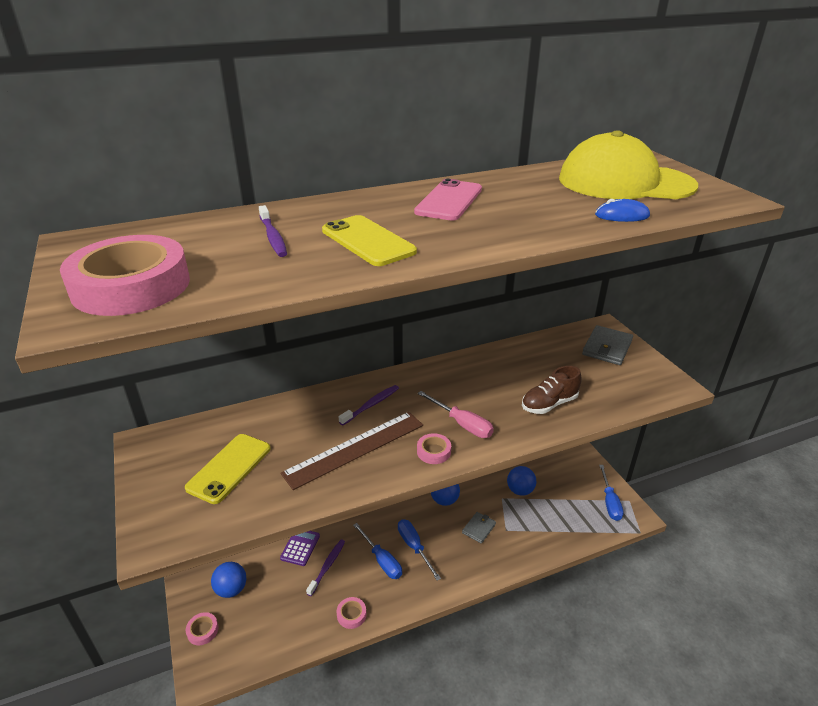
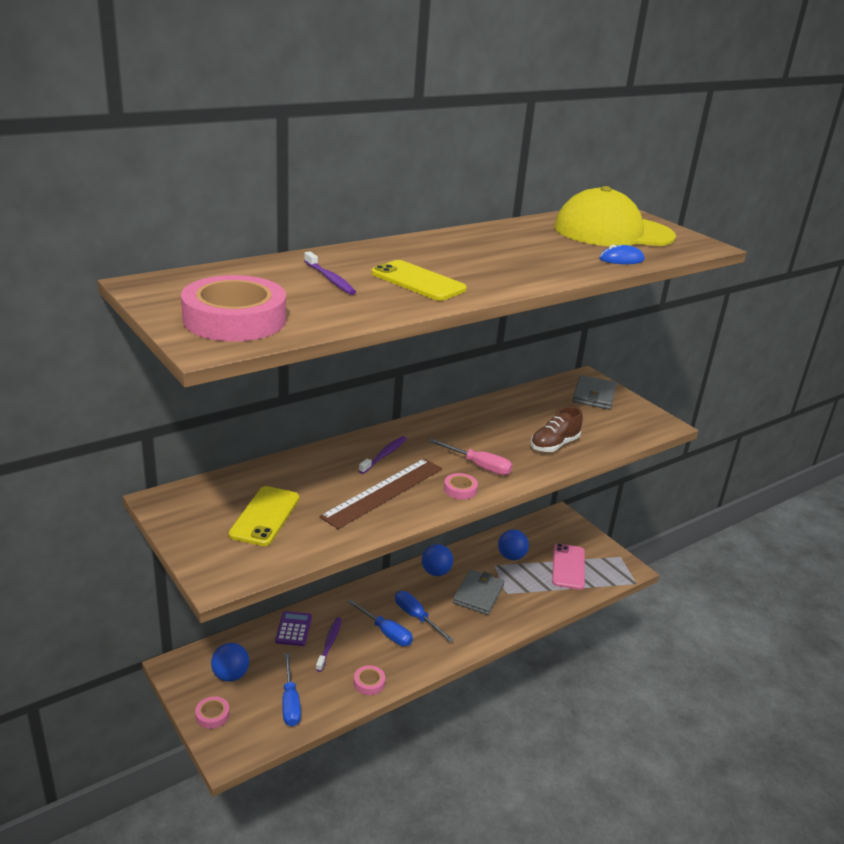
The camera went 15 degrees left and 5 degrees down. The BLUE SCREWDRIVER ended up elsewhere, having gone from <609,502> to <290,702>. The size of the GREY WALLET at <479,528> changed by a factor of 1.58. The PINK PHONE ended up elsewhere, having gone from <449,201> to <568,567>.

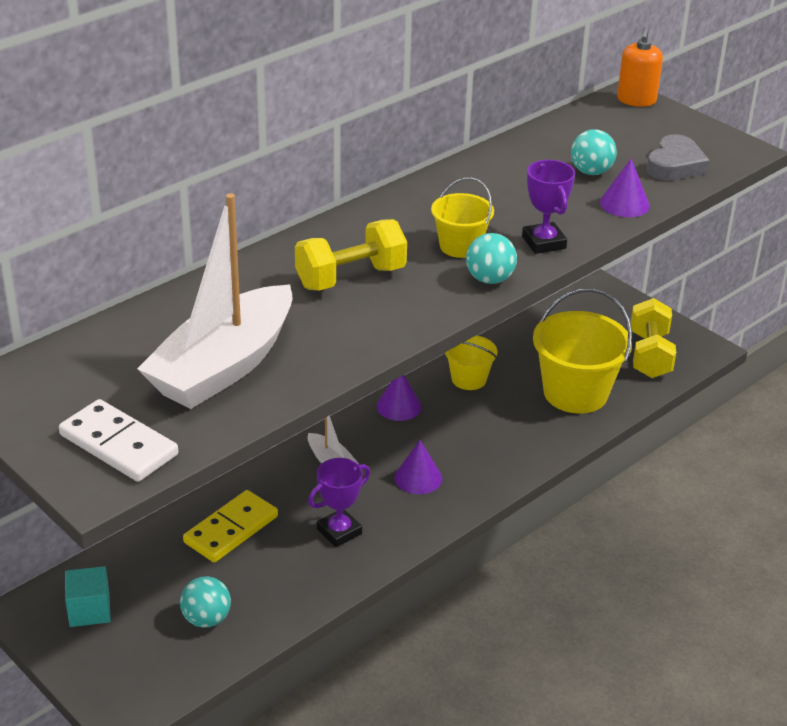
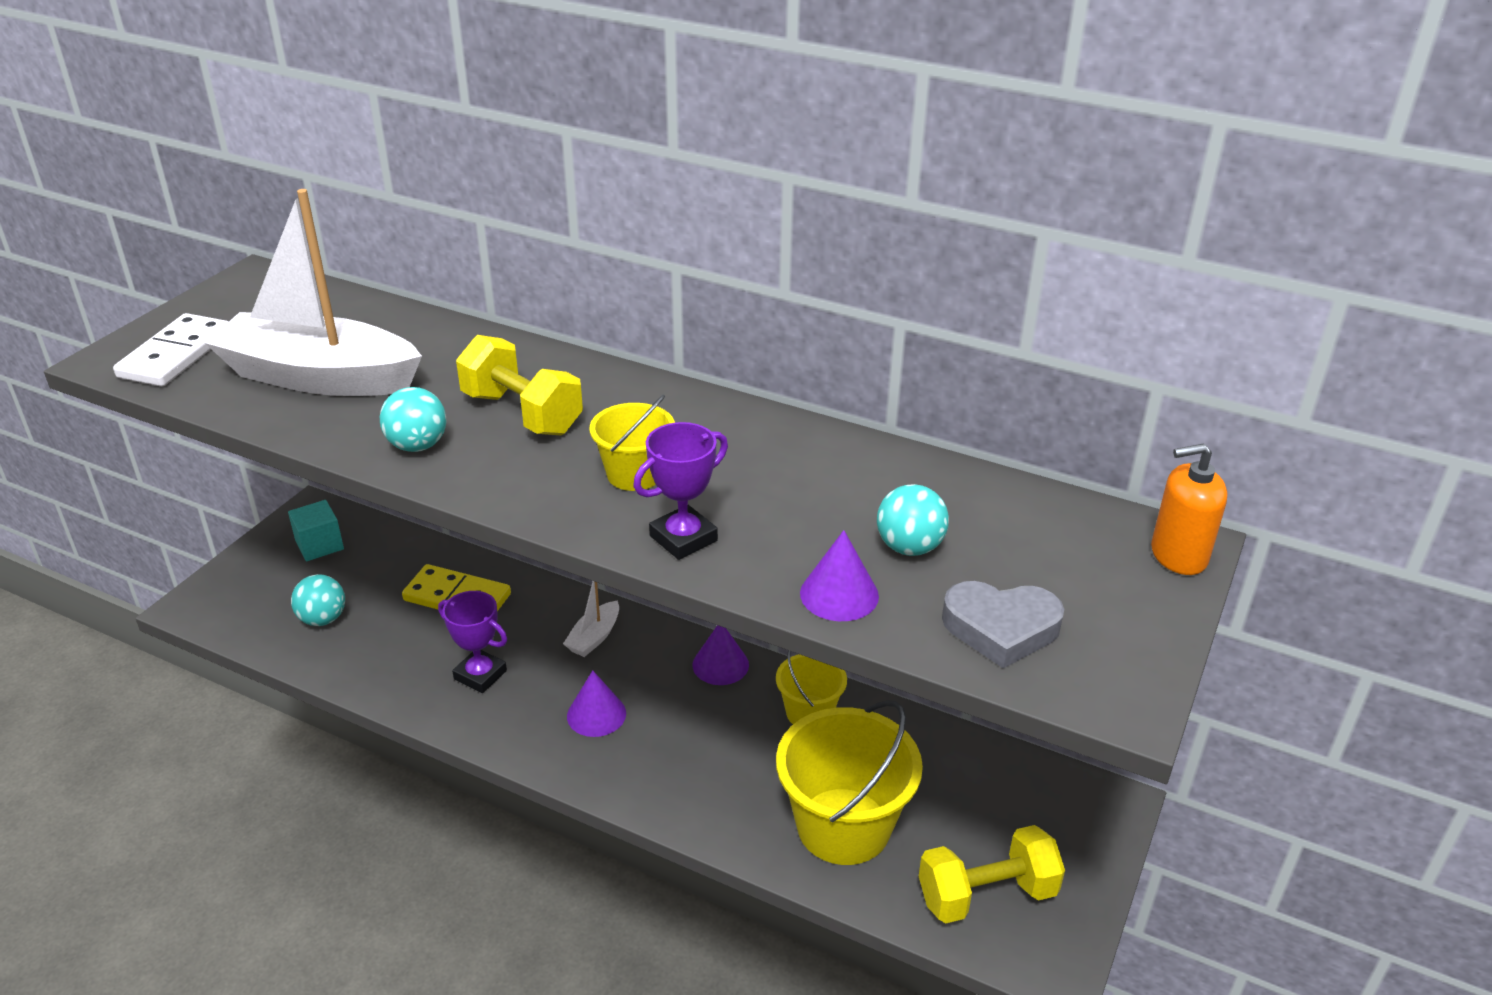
The camera went 70 degrees right and 0 degrees up. The TURQUOISE BALL ended up elsewhere, having gone from <489,279> to <417,446>.

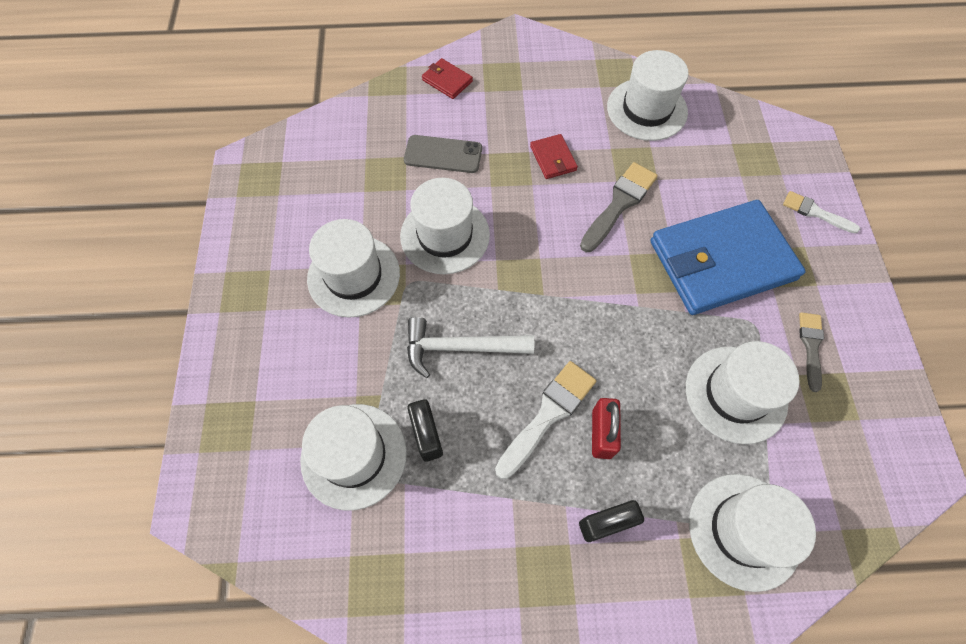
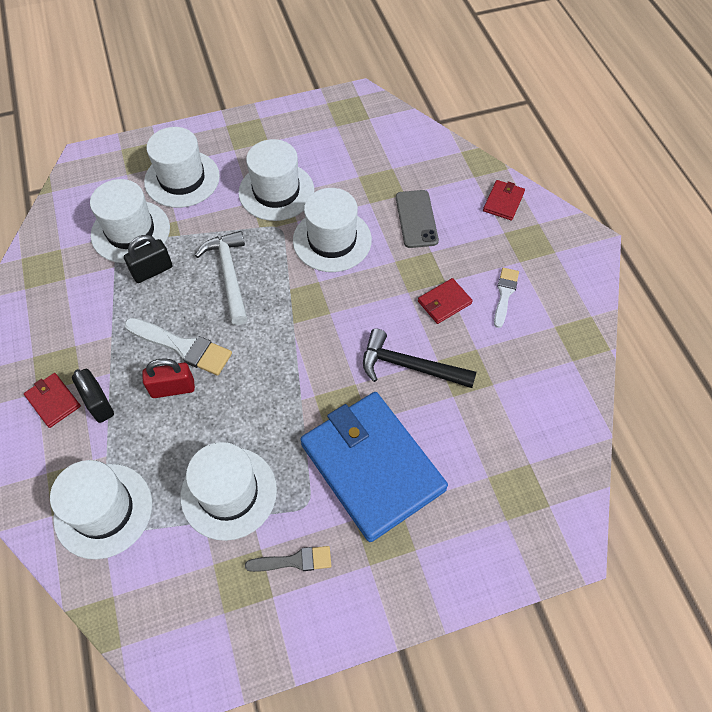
The camera went 75 degrees right and 5 degrees down. The second view gained the RED WALLET at <53,401>. The WHITE HAT ended up elsewhere, having gone from <646,109> to <182,179>. Where the GREY BRUSH stood at <619,204>, the BLACK HAMMER came to stand at <410,366>. The WHITE BRUSH ended up elsewhere, having gone from <815,212> to <504,294>.

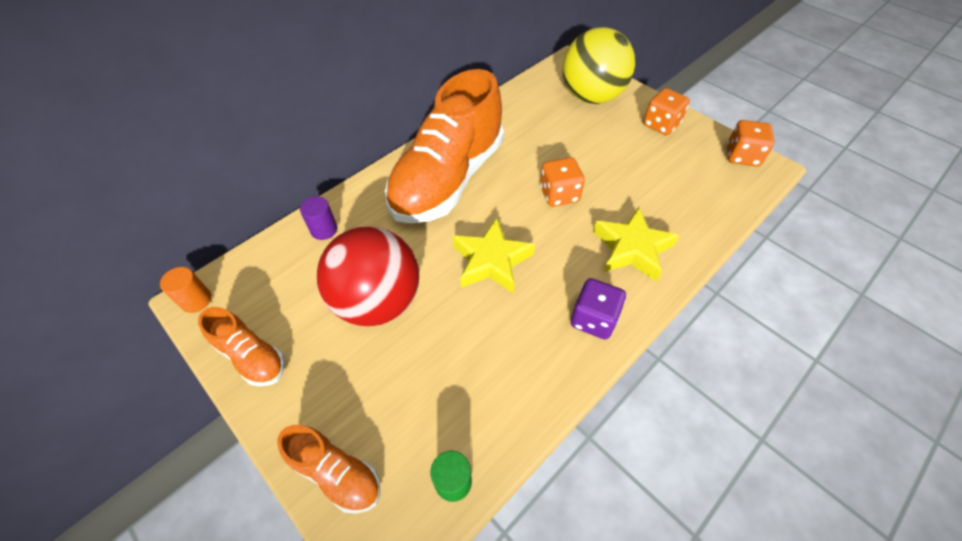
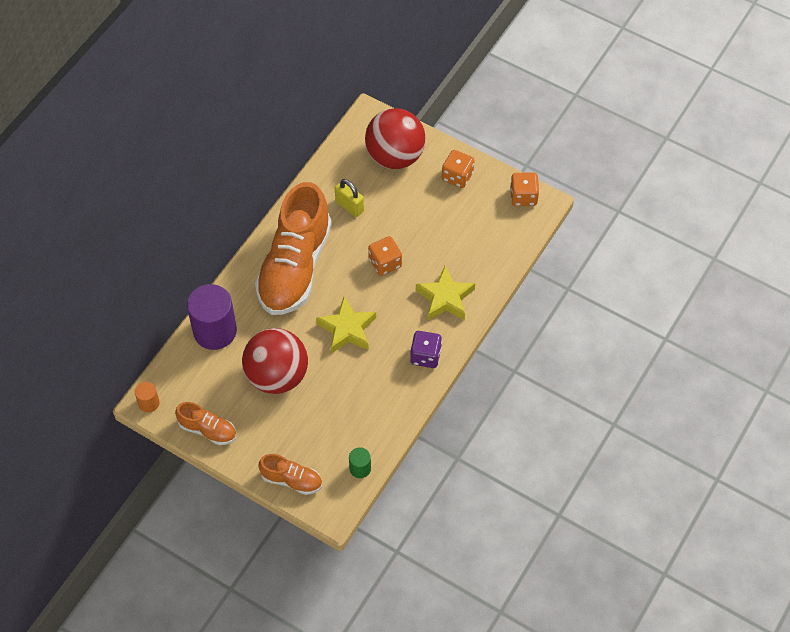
The camera went 15 degrees left and 5 degrees up. The size of the PURPLE CYLINDER at <324,229> changed by a factor of 2.12. The second view gained the YELLOW PADLOCK at <349,206>. What was the YELLOW BALL at <591,97> turned into the RED BALL at <395,156>.

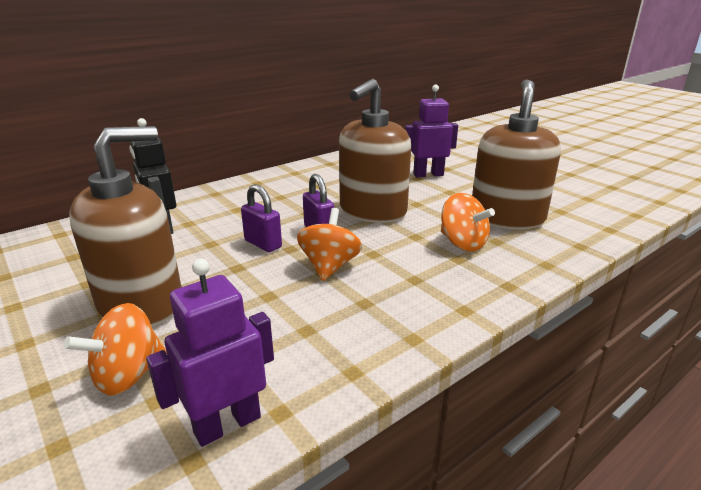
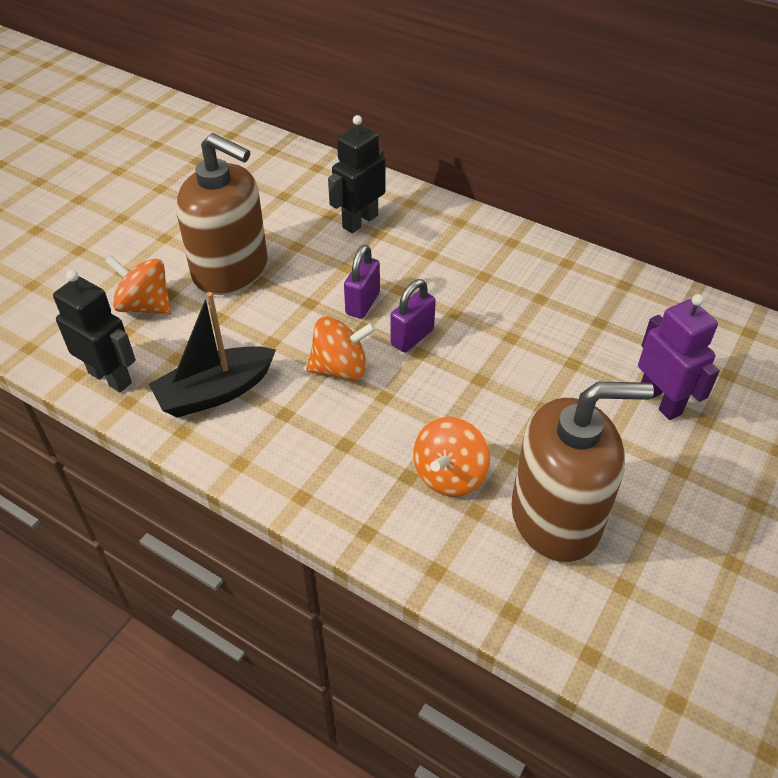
The camera went 70 degrees right and 20 degrees up. What was the PURPLE ROBOT at <227,424> turned into the BLACK ROBOT at <110,377>. The second view gained the BLACK BOAT at <215,392>. The second view lost the BROWN SOAP DISPENSER at <372,211>.

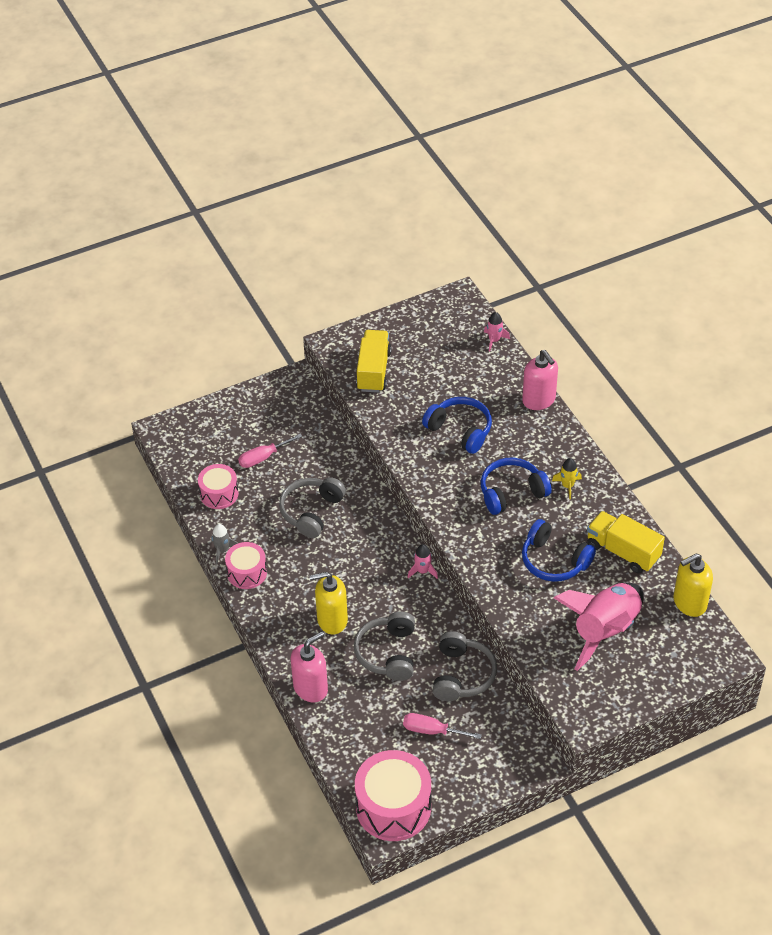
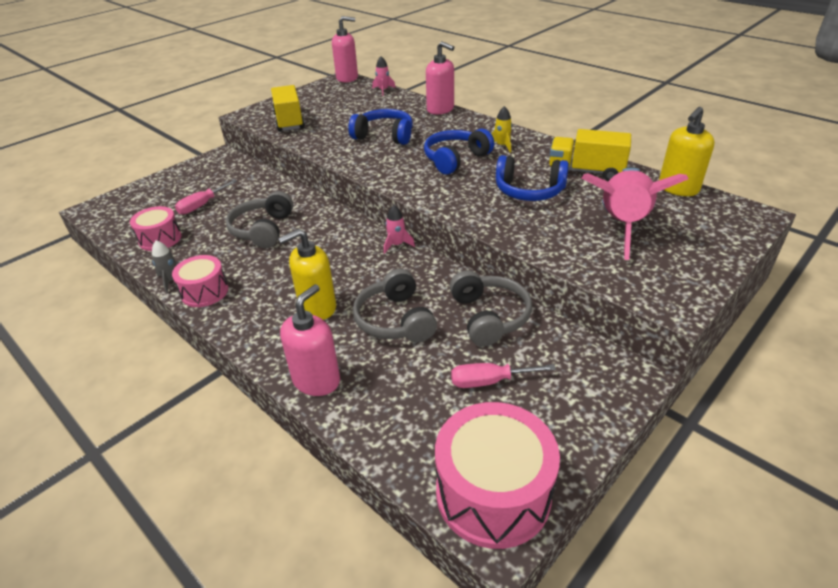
The camera went 20 degrees left and 10 degrees down. The second view gained the PINK SOAP DISPENSER at <347,78>.

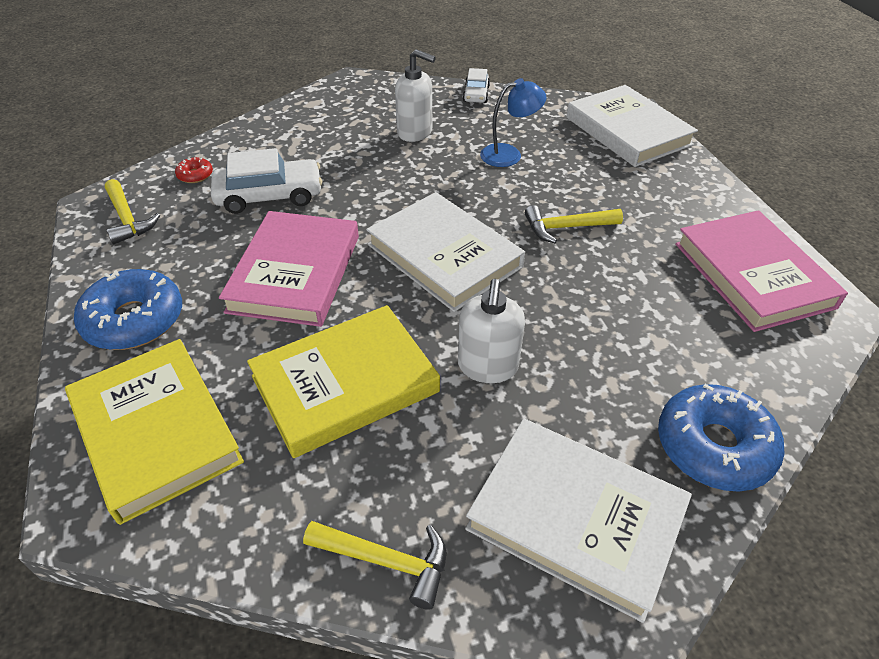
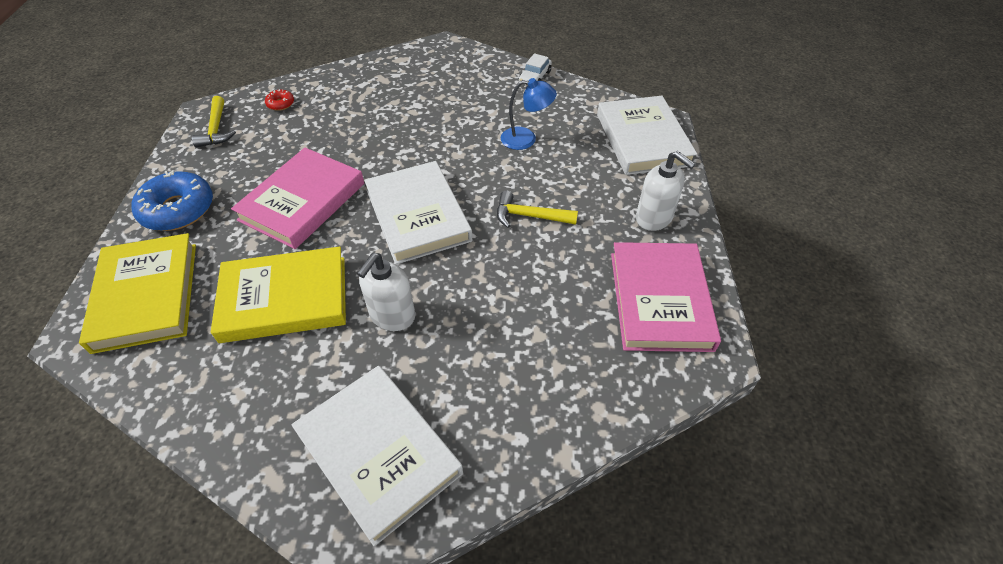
The camera went 20 degrees right and 5 degrees up. The WHITE SOAP DISPENSER ended up elsewhere, having gone from <415,132> to <654,218>. The second view lost the WHITE CAR at <269,196>. The second view lost the YELLOW HAMMER at <387,561>. The second view lost the BLUE DONUT at <714,446>.

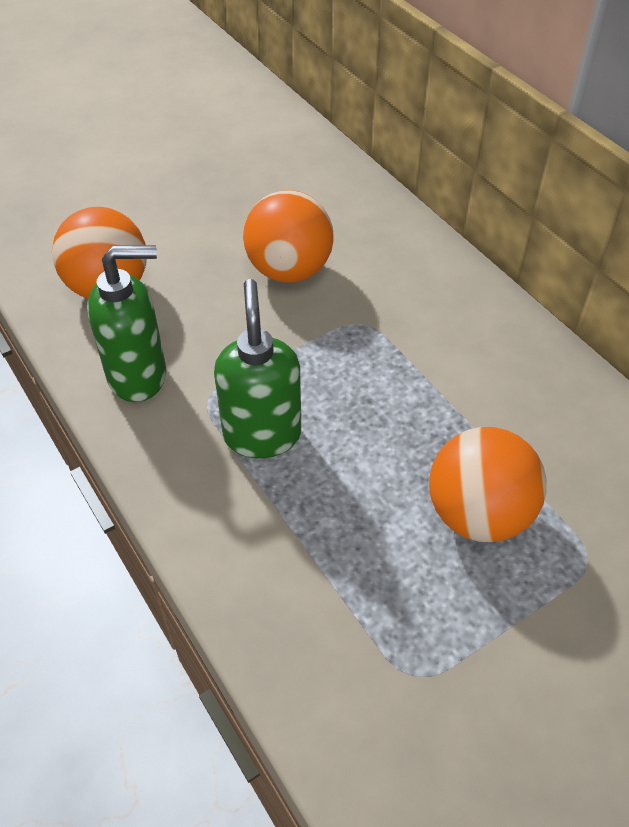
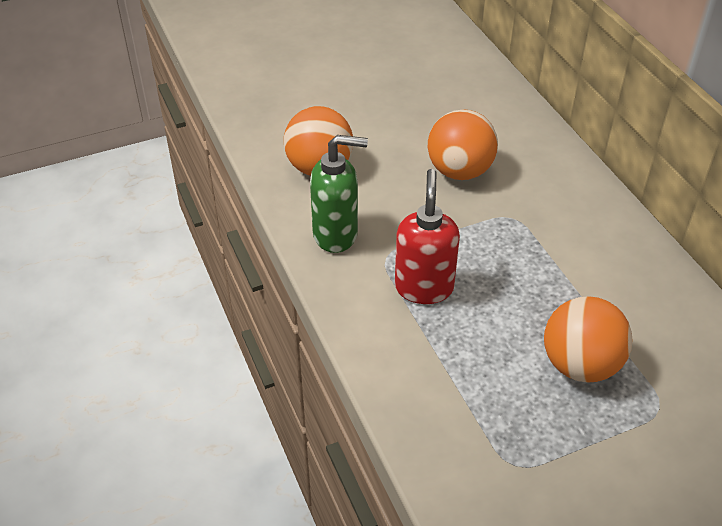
The camera went 10 degrees right and 5 degrees down. What was the GREEN SOAP DISPENSER at <262,434> turned into the RED SOAP DISPENSER at <424,287>.

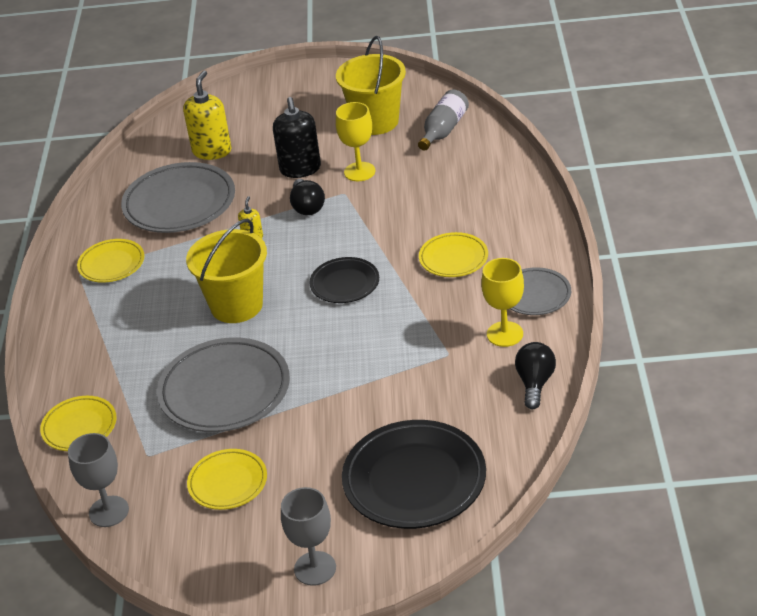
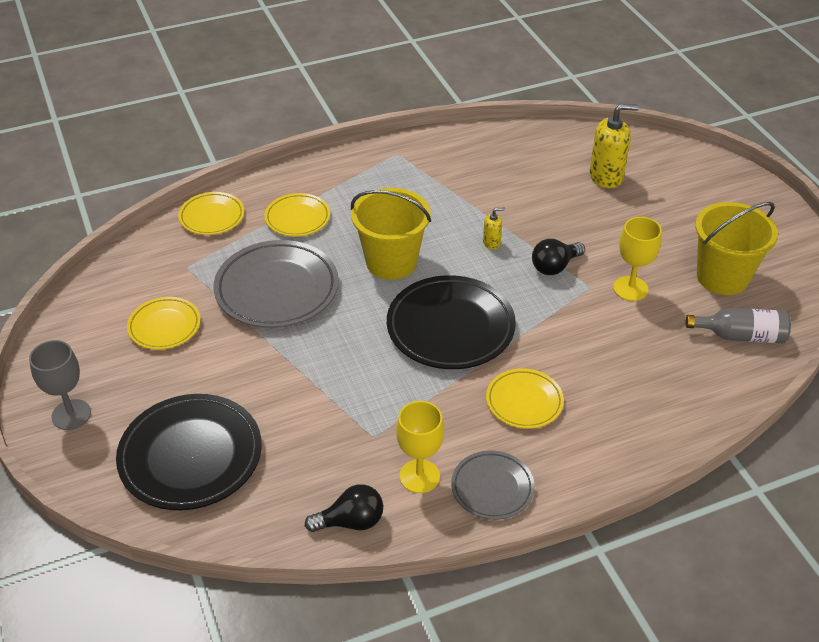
The camera went 65 degrees right and 5 degrees up. The YELLOW PLATE ended up elsewhere, having gone from <111,264> to <297,218>. The size of the BLACK PLATE at <345,284> changed by a factor of 1.77. The second view lost the GREY GOBLET at <109,511>. The second view lost the GREY PLATE at <179,203>. The second view lost the BLACK SOAP DISPENSER at <300,169>.

